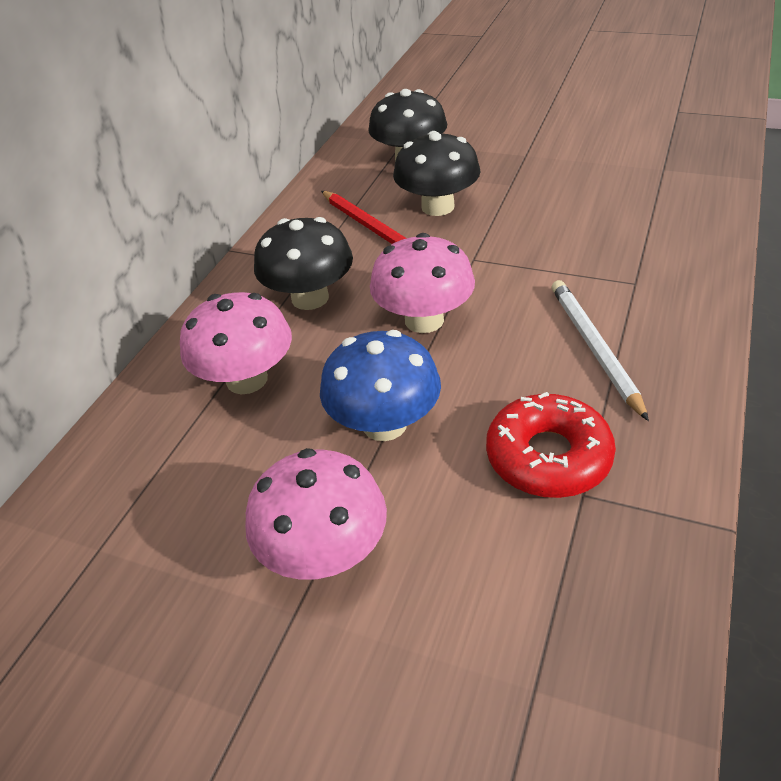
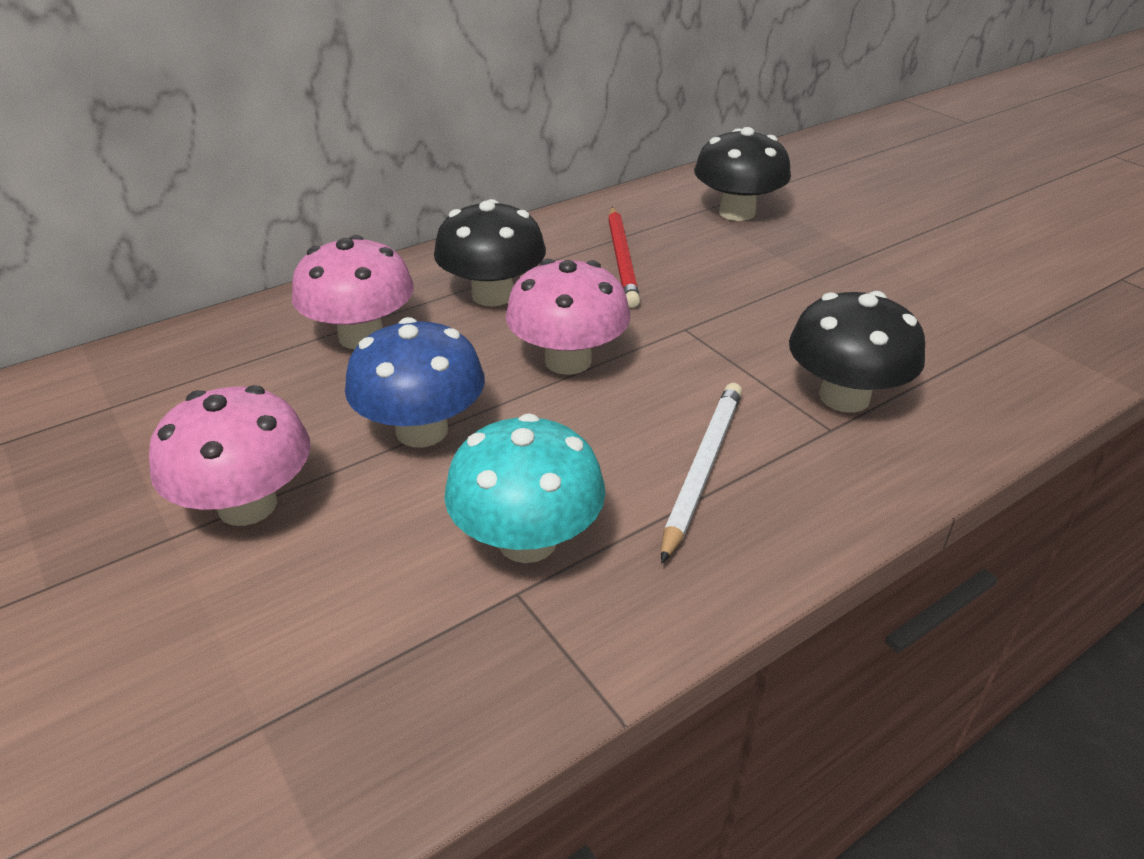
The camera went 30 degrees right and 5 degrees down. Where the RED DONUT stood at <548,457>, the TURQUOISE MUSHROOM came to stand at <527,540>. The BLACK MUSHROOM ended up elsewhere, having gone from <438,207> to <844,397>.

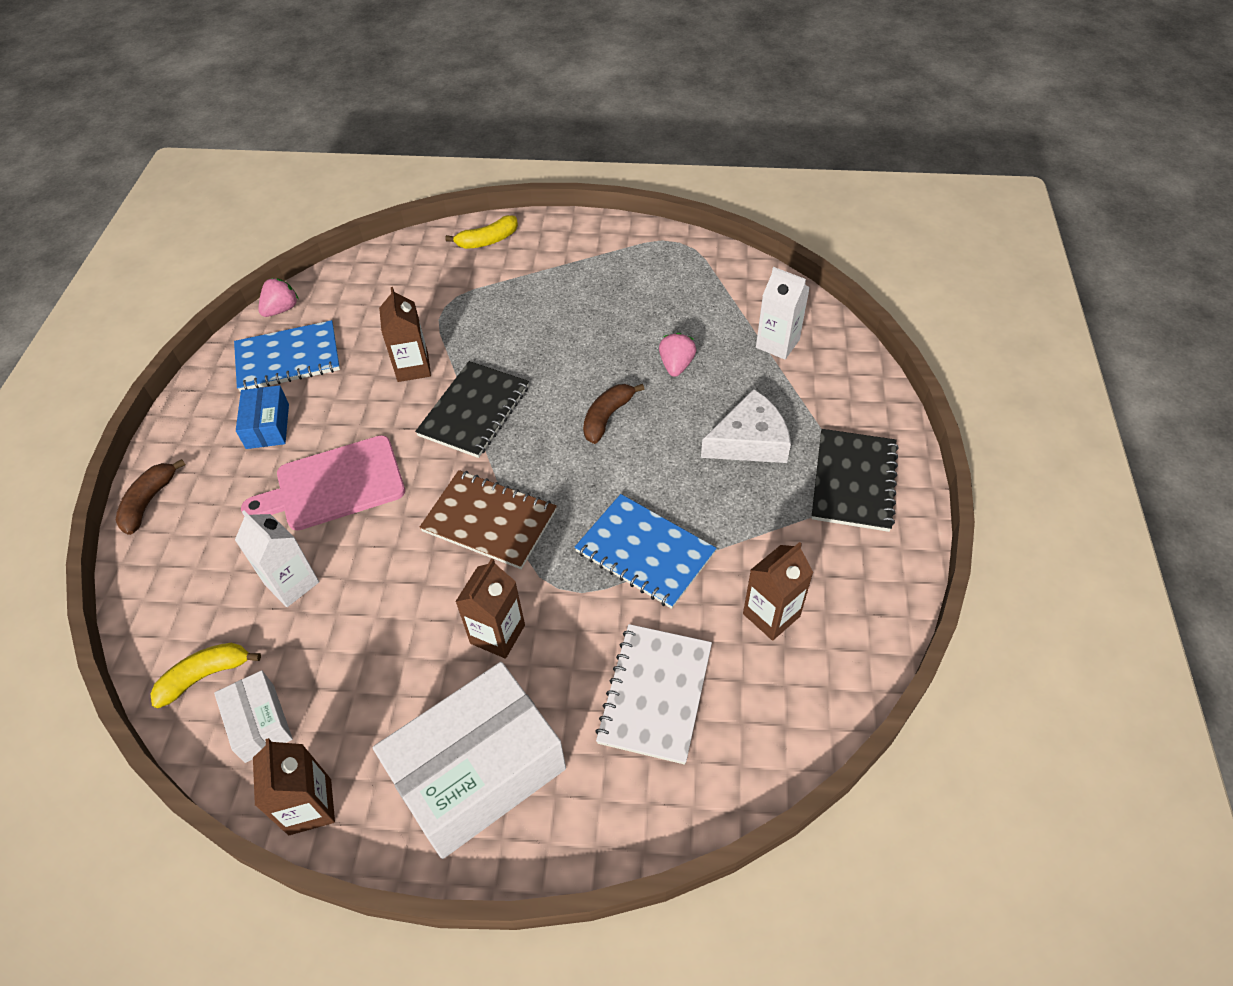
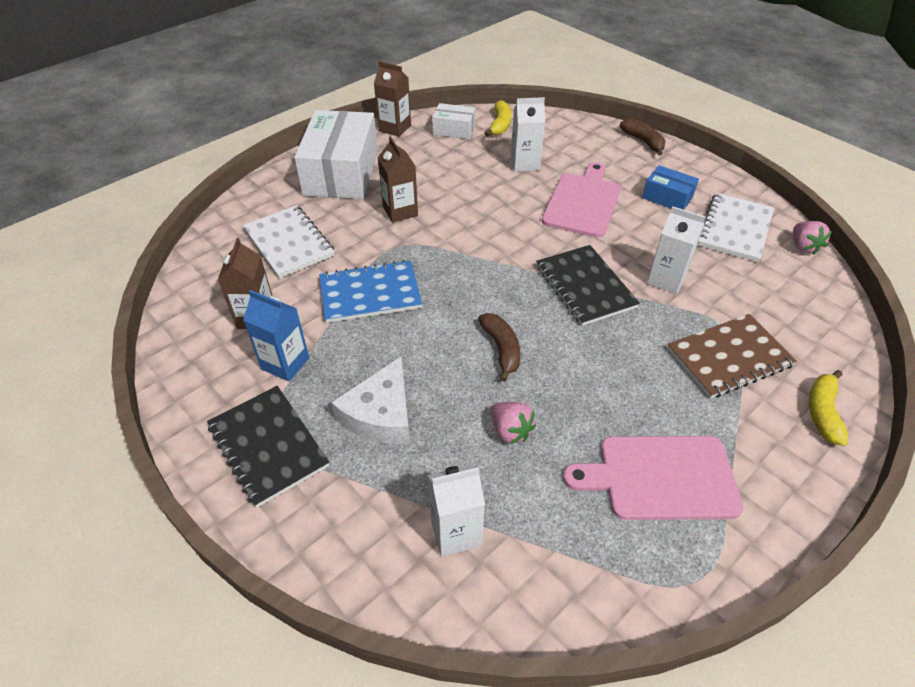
The camera went 130 degrees right and 5 degrees down. The second view gained the BLUE CARTON at <285,363>. The second view gained the PINK CUTTING BOARD at <661,477>. What was the BROWN CARTON at <413,367> turned into the WHITE CARTON at <666,280>. The BROWN NOTEBOOK ended up elsewhere, having gone from <489,521> to <729,357>. What was the BLUE NOTEBOOK at <288,359> turned into the WHITE NOTEBOOK at <734,229>.

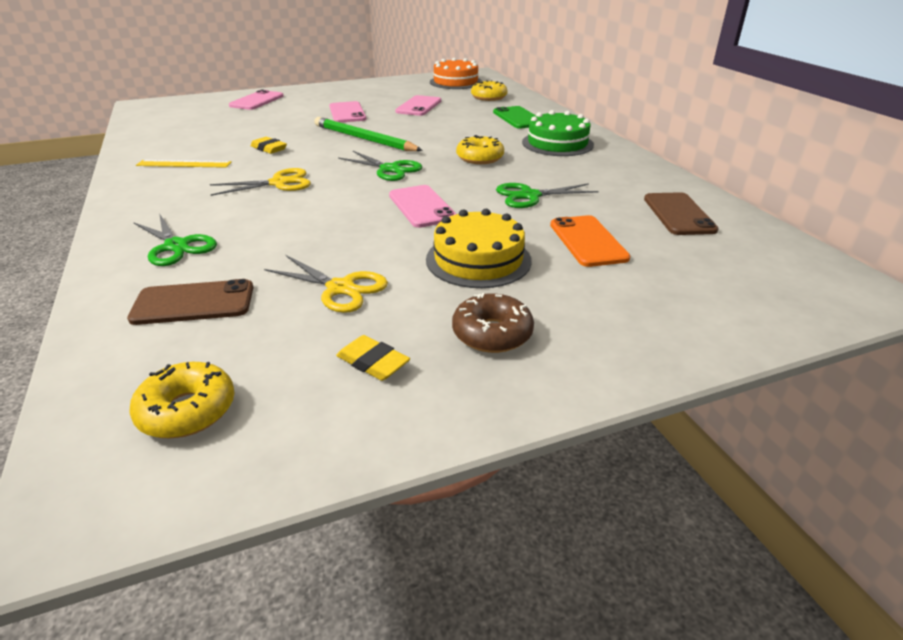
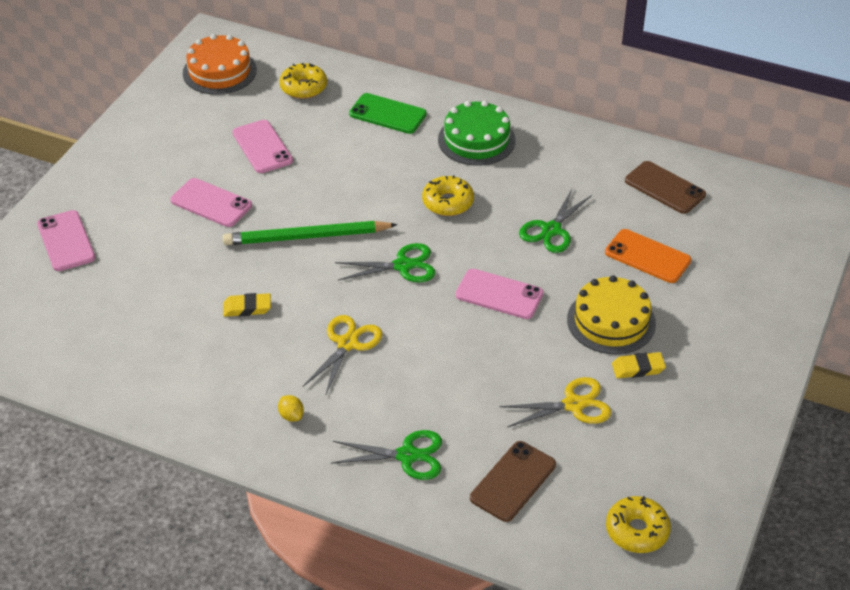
The camera went 45 degrees left and 10 degrees up. The second view gained the YELLOW LEMON at <291,416>. The YELLOW ERASER ended up elsewhere, having gone from <373,362> to <638,368>. The second view lost the YELLOW RULER at <184,164>. The second view lost the BROWN DONUT at <492,333>.

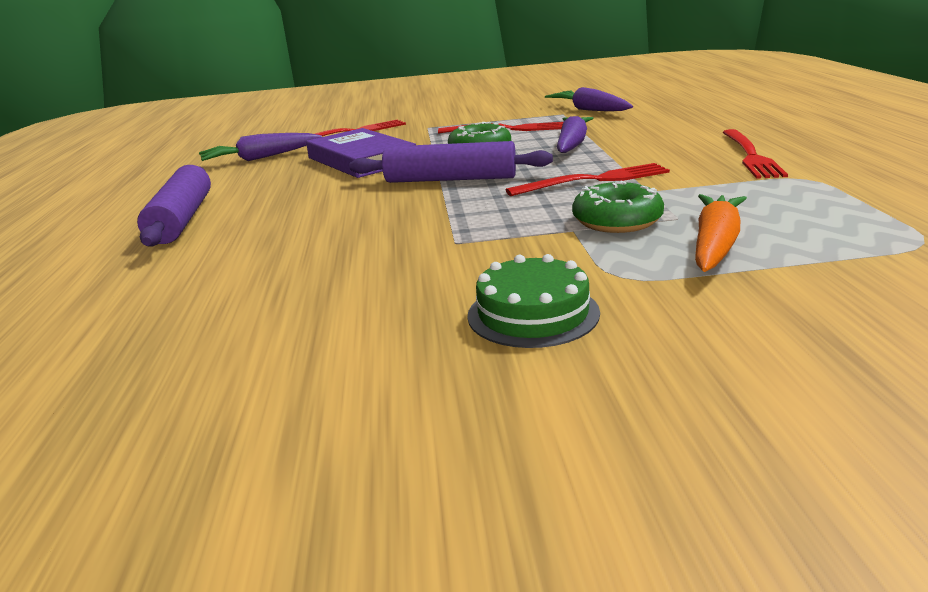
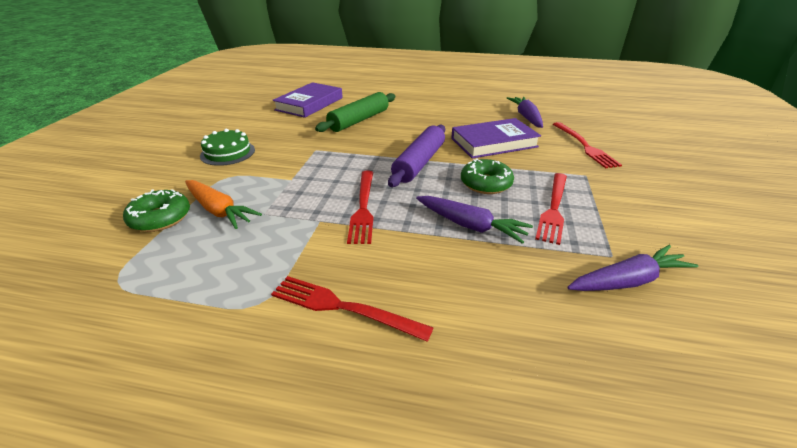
The camera went 105 degrees right and 10 degrees up. The GREEN DONUT ended up elsewhere, having gone from <617,221> to <160,218>. The second view gained the PURPLE BOOK at <309,104>. The second view gained the GREEN ROLLING PIN at <359,120>. The second view lost the PURPLE ROLLING PIN at <182,219>.

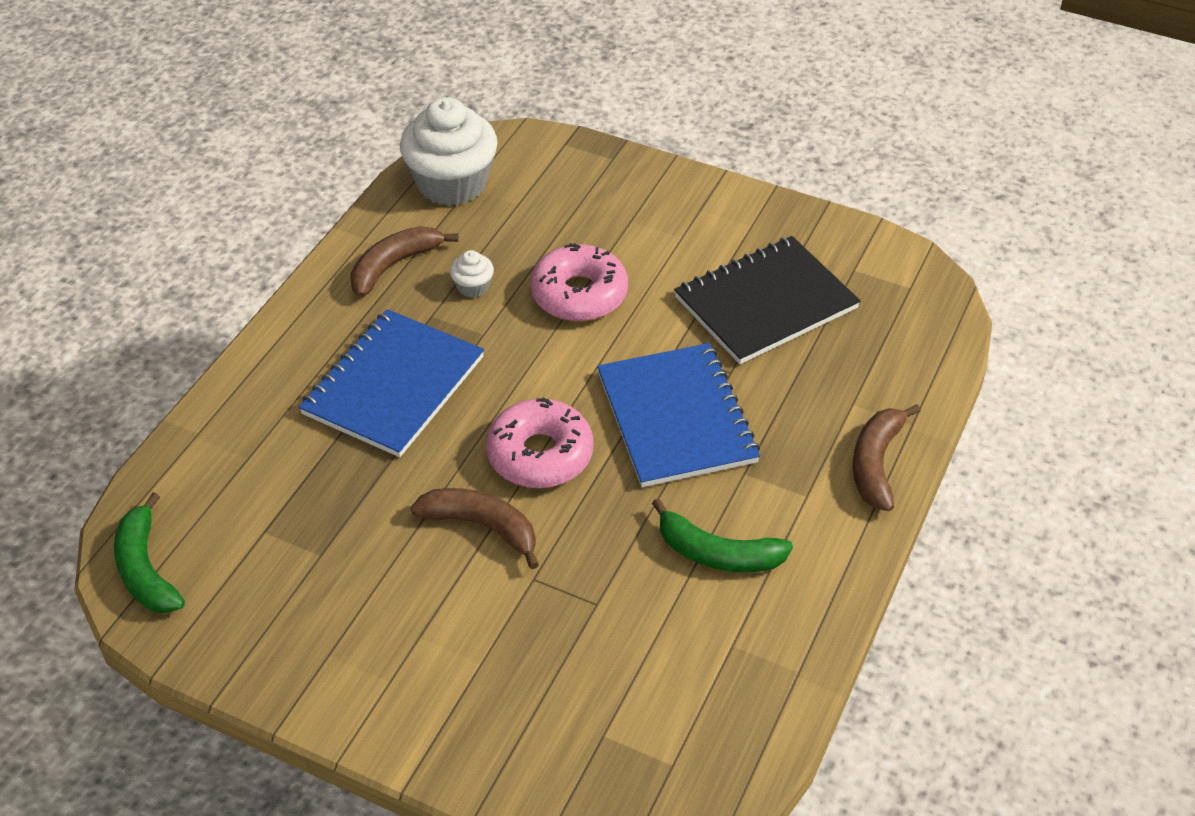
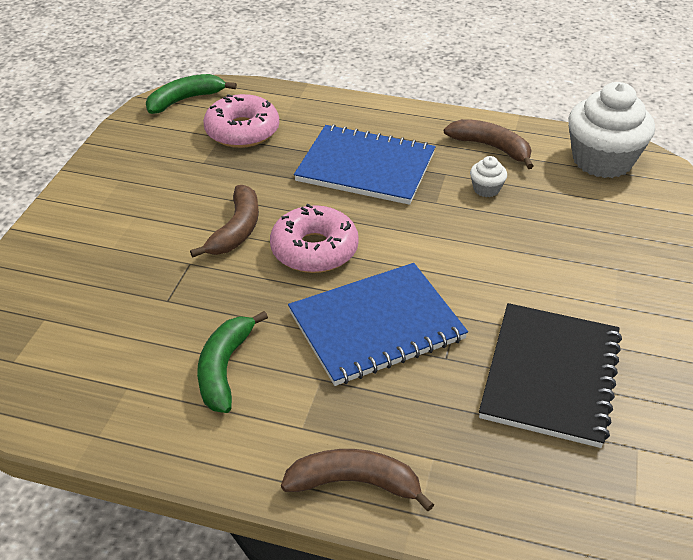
The camera went 80 degrees right and 5 degrees down. The PINK DONUT ended up elsewhere, having gone from <579,294> to <242,131>. The BLACK NOTEBOOK at <765,303> ended up facing another way, 60 degrees clockwise from before.

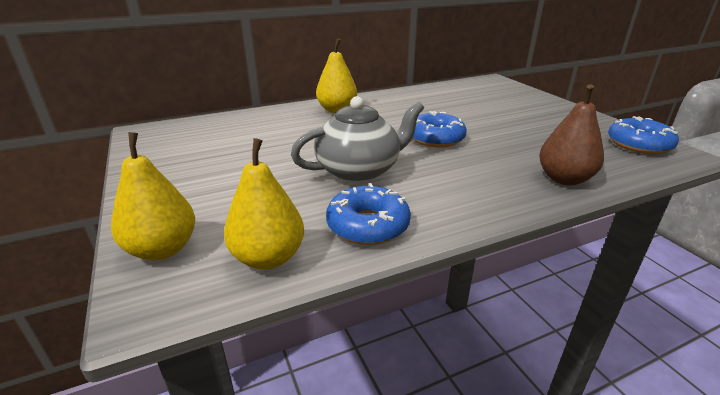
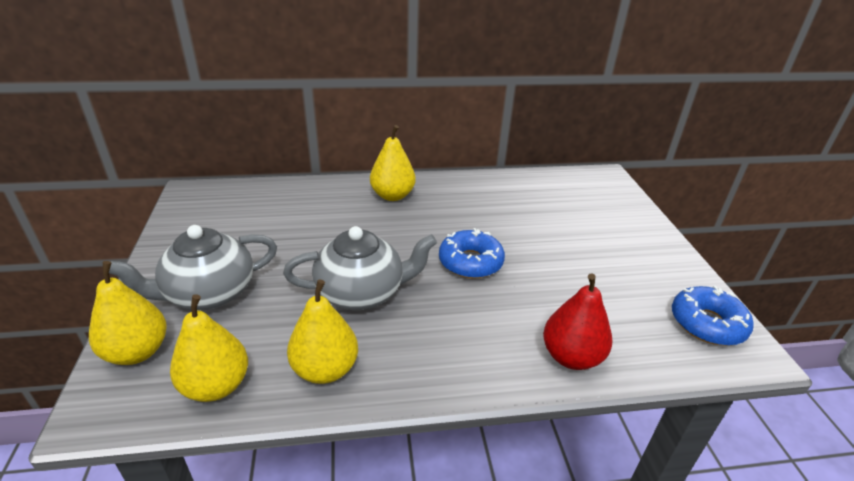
The camera went 15 degrees right and 5 degrees up. The second view gained the GREY TEAPOT at <208,293>. Where the BLUE DONUT stood at <368,225>, the YELLOW PEAR came to stand at <325,369>. What was the BROWN PEAR at <564,179> turned into the RED PEAR at <571,357>.

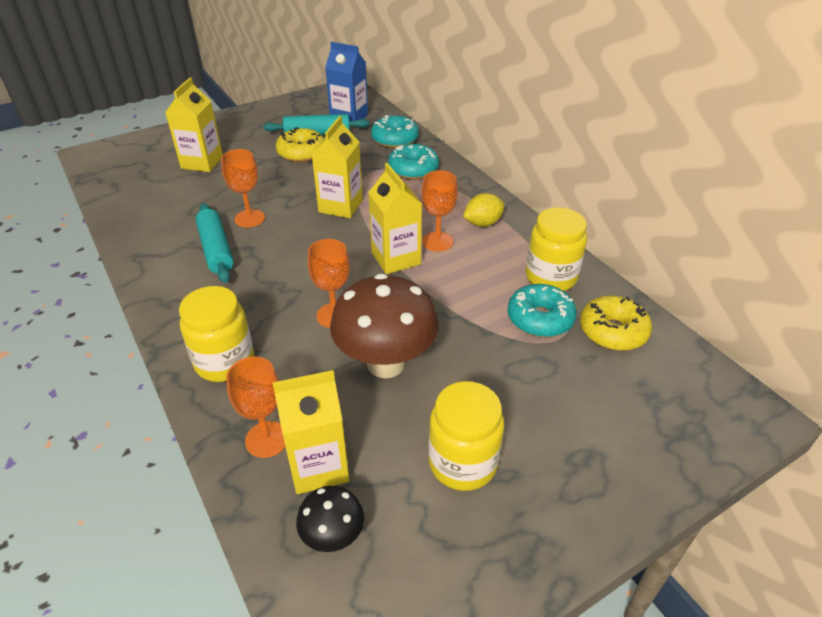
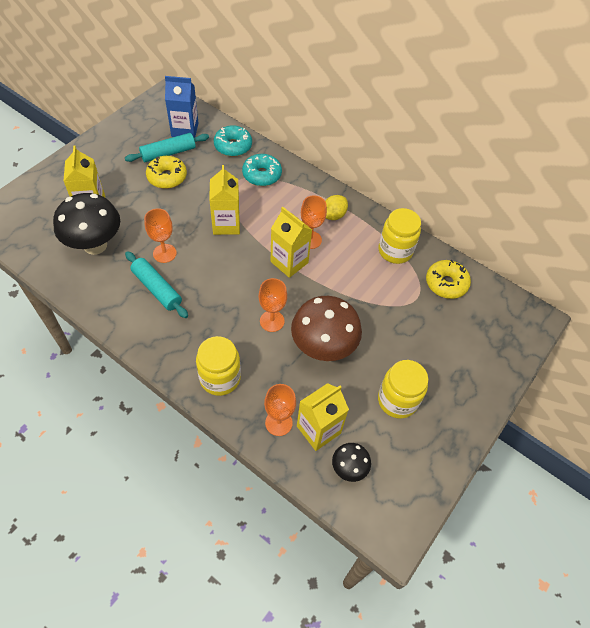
The camera went 25 degrees left and 15 degrees up. The second view gained the BLACK MUSHROOM at <95,245>. The second view lost the TURQUOISE DONUT at <540,319>.

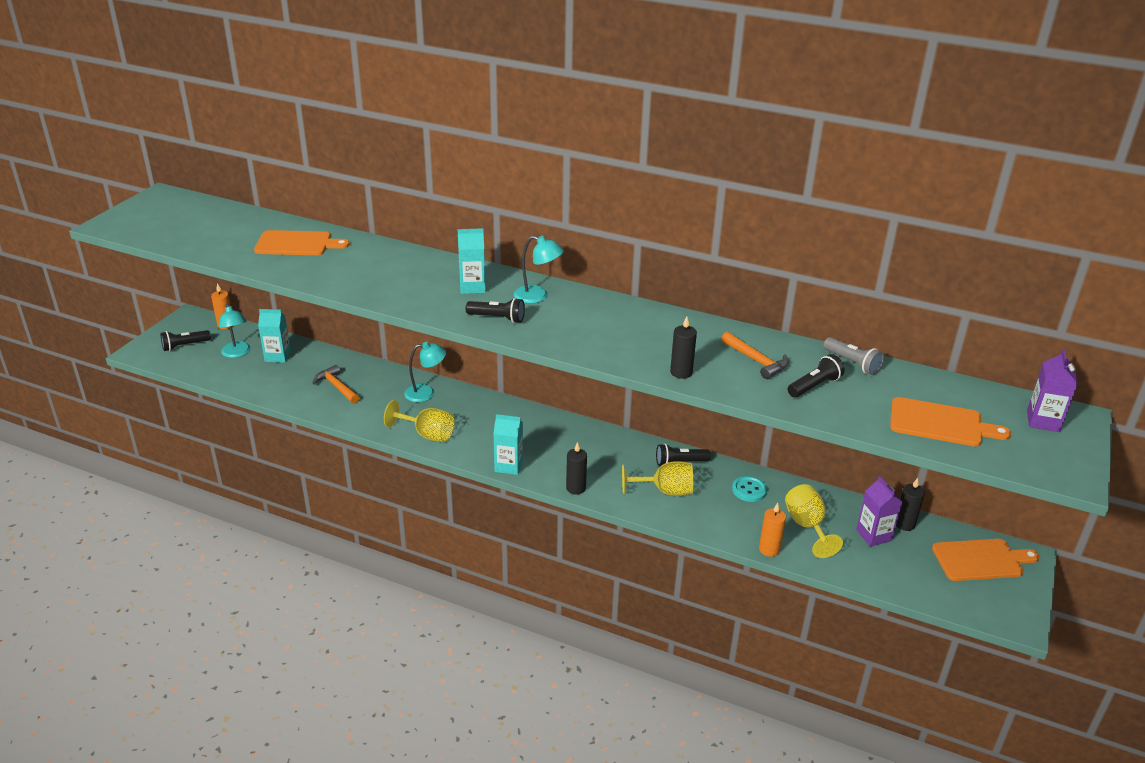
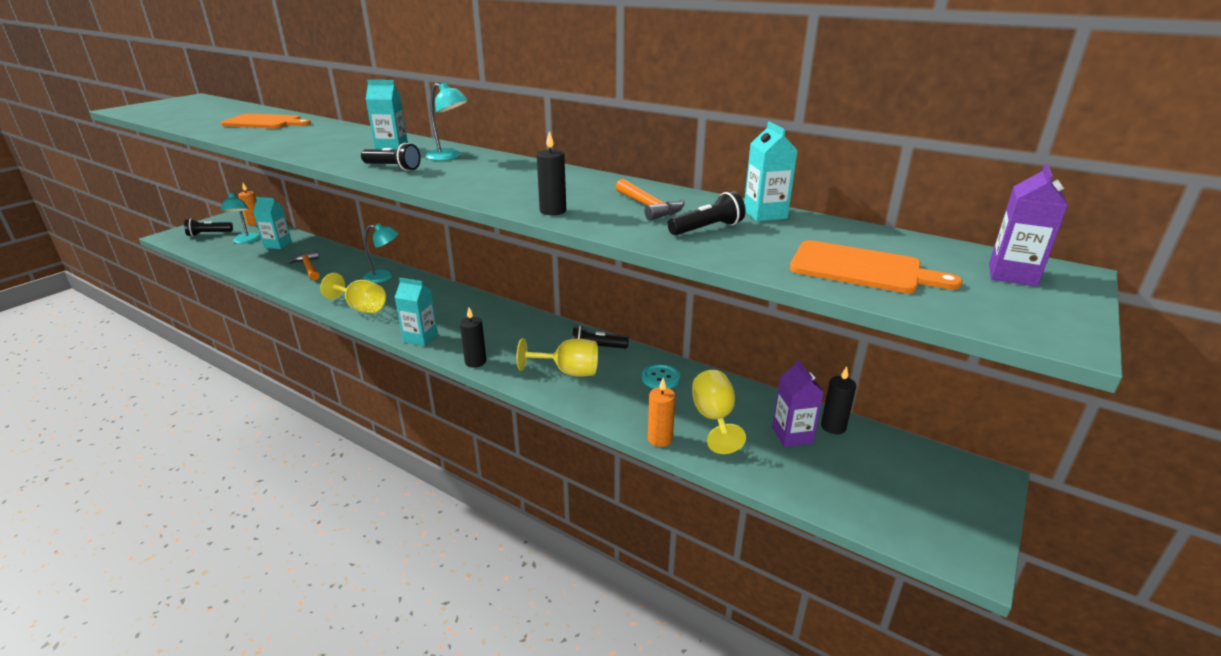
The camera went 10 degrees right and 5 degrees down. Where the GREY FLASHLIGHT stood at <852,363>, the TURQUOISE CARTON came to stand at <765,214>. The second view lost the ORANGE CUTTING BOARD at <981,560>.

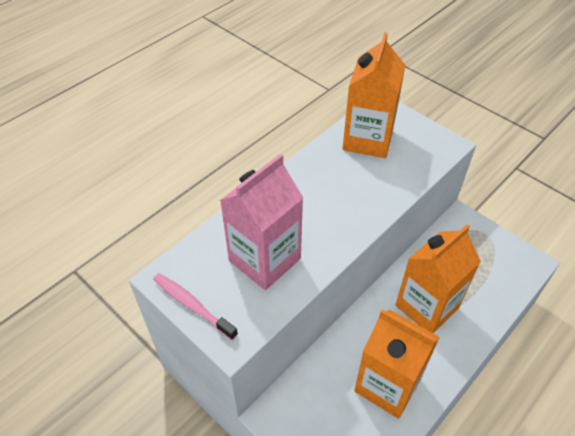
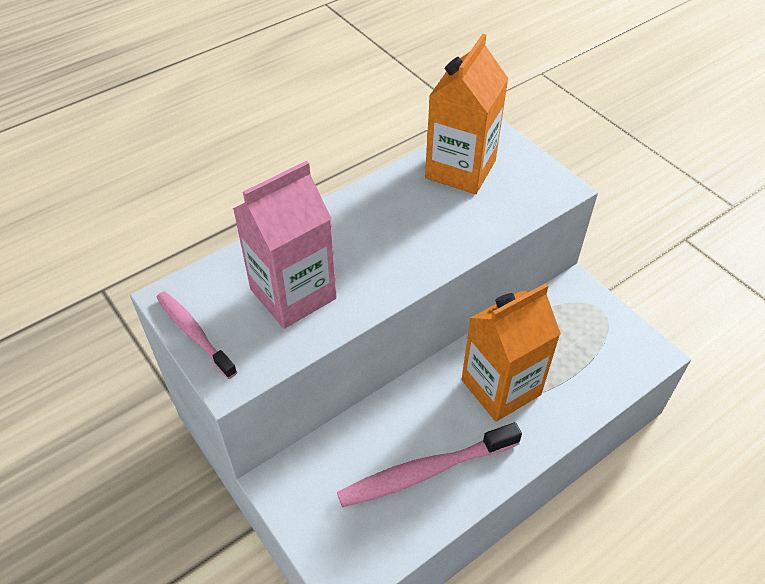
The camera went 10 degrees right and 0 degrees up. Where the ORANGE CARTON stood at <387,385>, the PINK TOOTHBRUSH came to stand at <426,471>.

